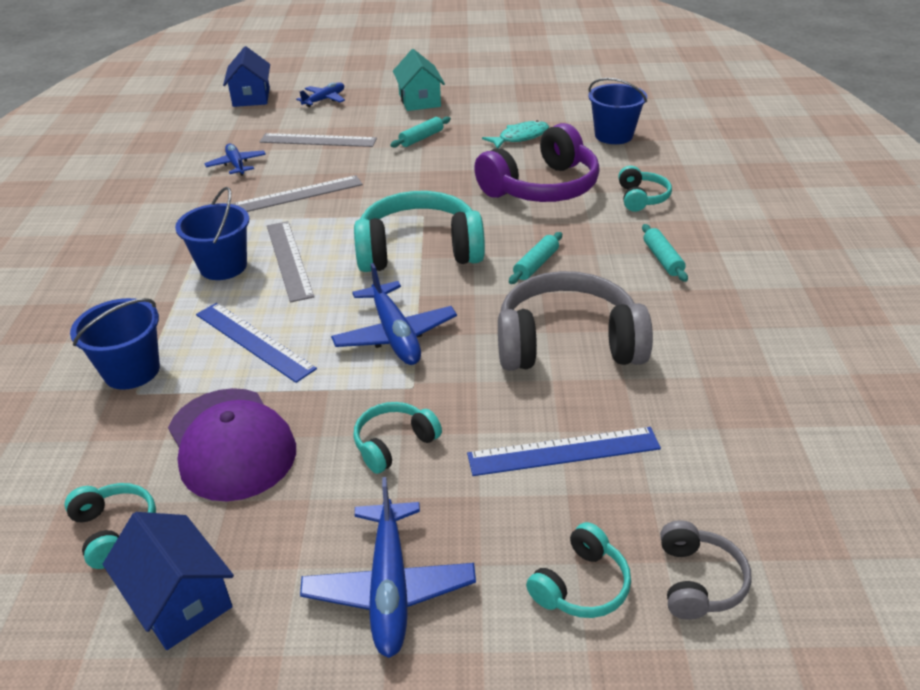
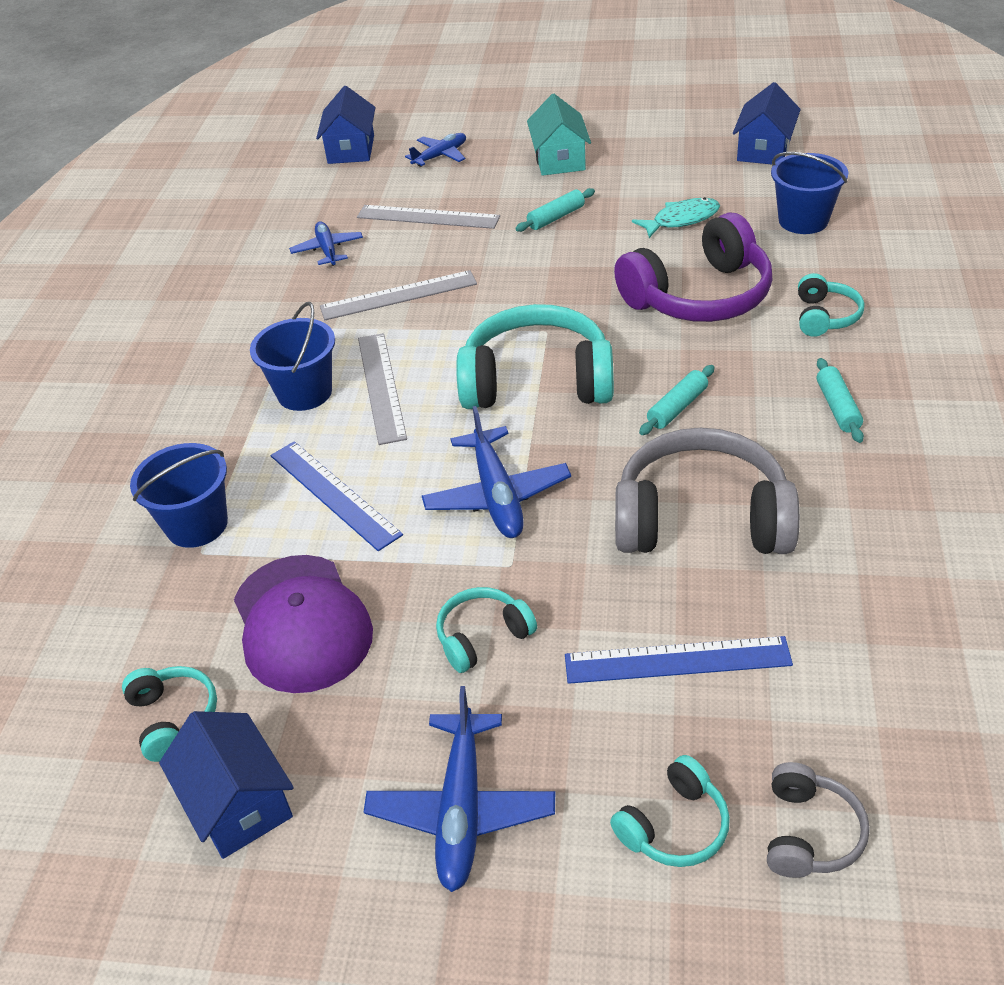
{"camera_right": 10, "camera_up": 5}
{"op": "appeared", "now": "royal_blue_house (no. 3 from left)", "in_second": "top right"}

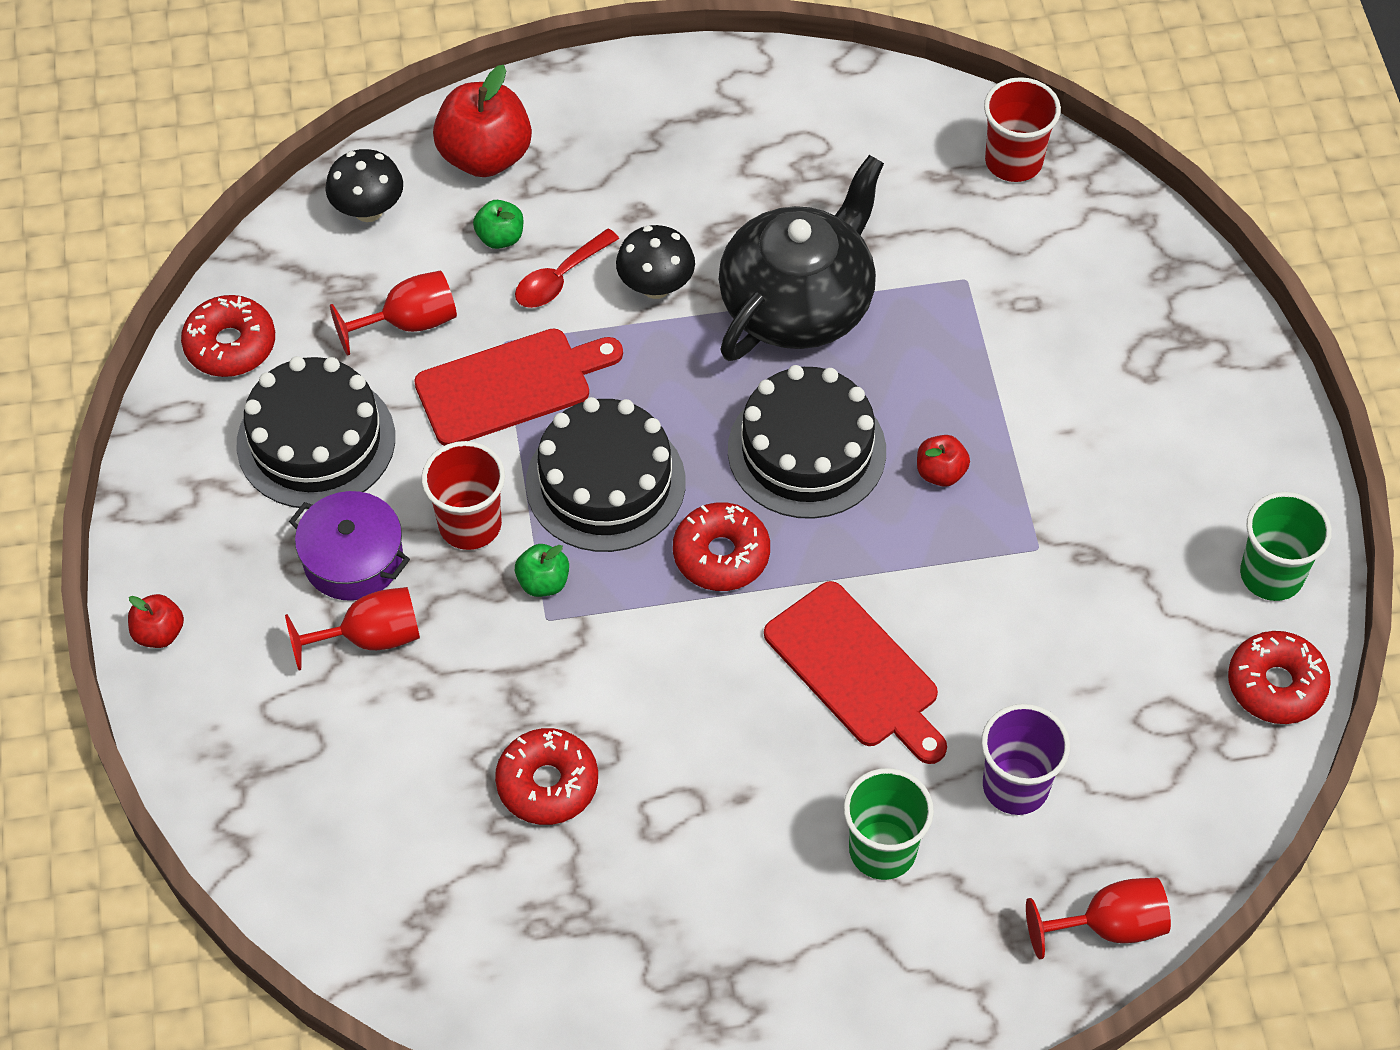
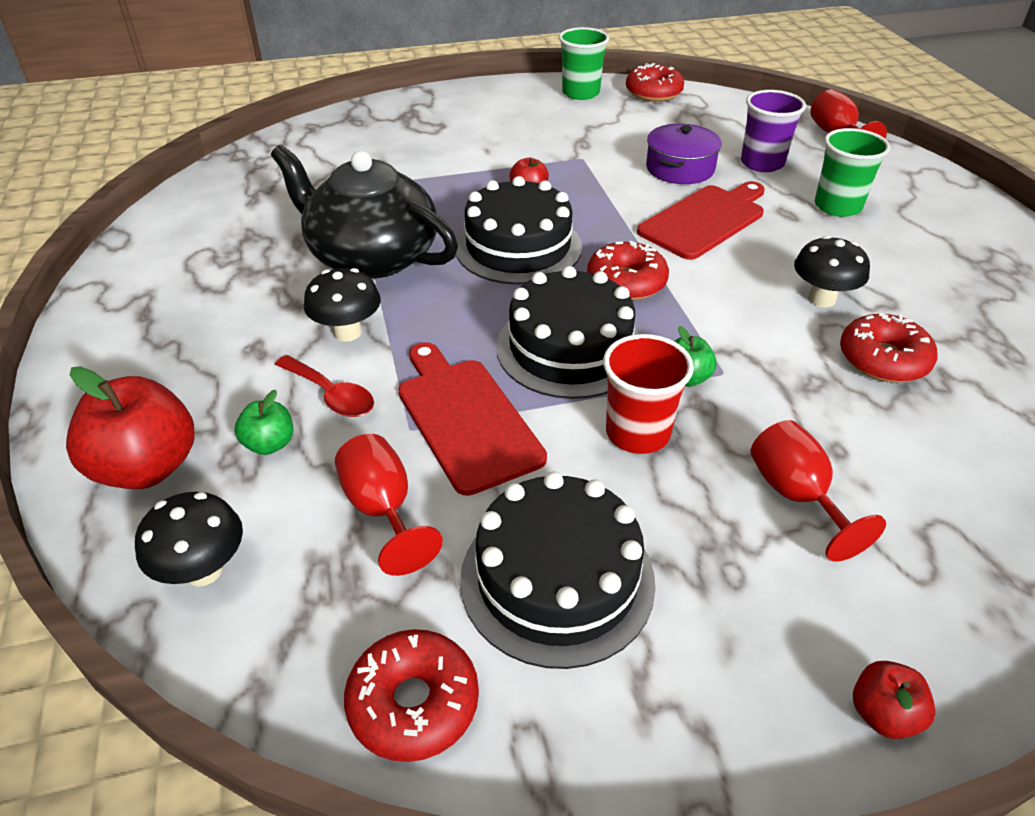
{"camera_right": -95, "camera_up": -15}
{"op": "relocated", "was": "purple_pot", "in_first": "middle left", "in_second": "top centre"}
{"op": "missing", "was": "crimson_beaker (no. 2 from left)", "in_first": "top right"}
{"op": "appeared", "now": "jet-black_fungus (no. 3 from left)", "in_second": "top right"}

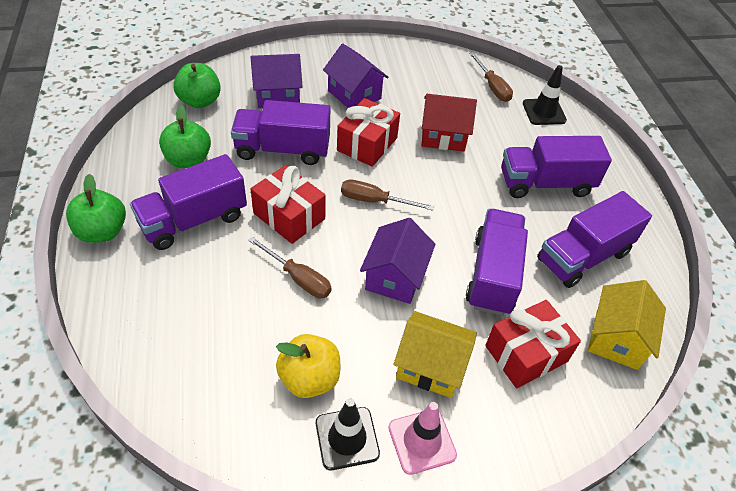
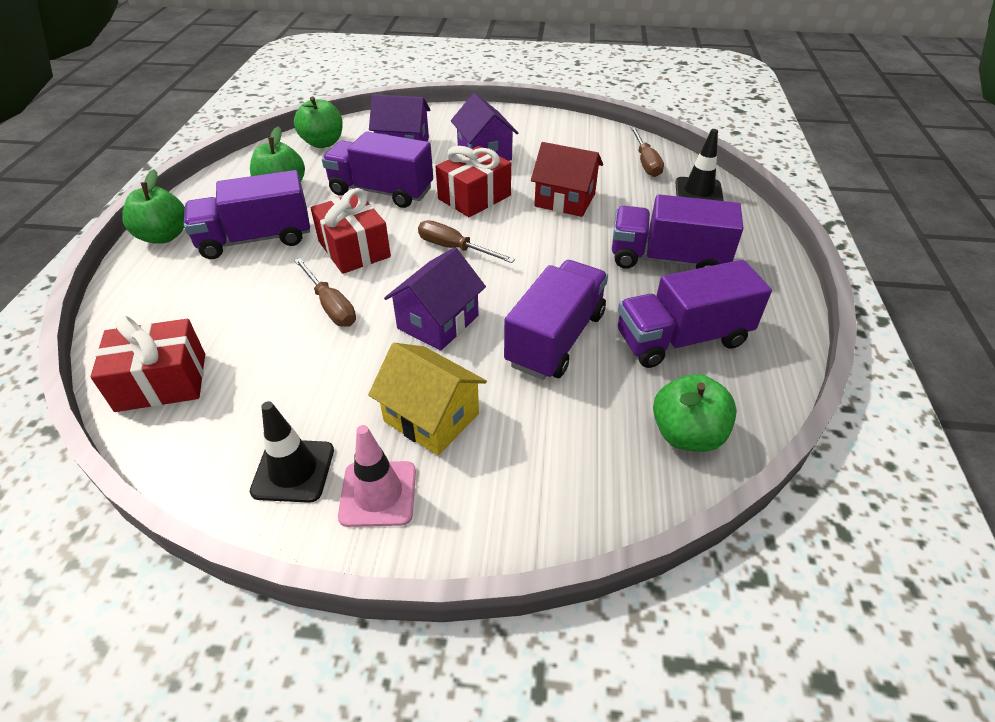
{"camera_right": 20, "camera_up": -5}
{"op": "missing", "was": "golden_apple", "in_first": "bottom centre"}
{"op": "relocated", "was": "crimson_gift (no. 3 from left in the first image)", "now": "crimson_gift (no. 1 from left)", "in_first": "bottom right", "in_second": "middle left"}
{"op": "exchanged", "was": "golden_house (no. 2 from left)", "now": "green_apple (no. 4 from left)", "in_first": "middle right", "in_second": "middle right"}

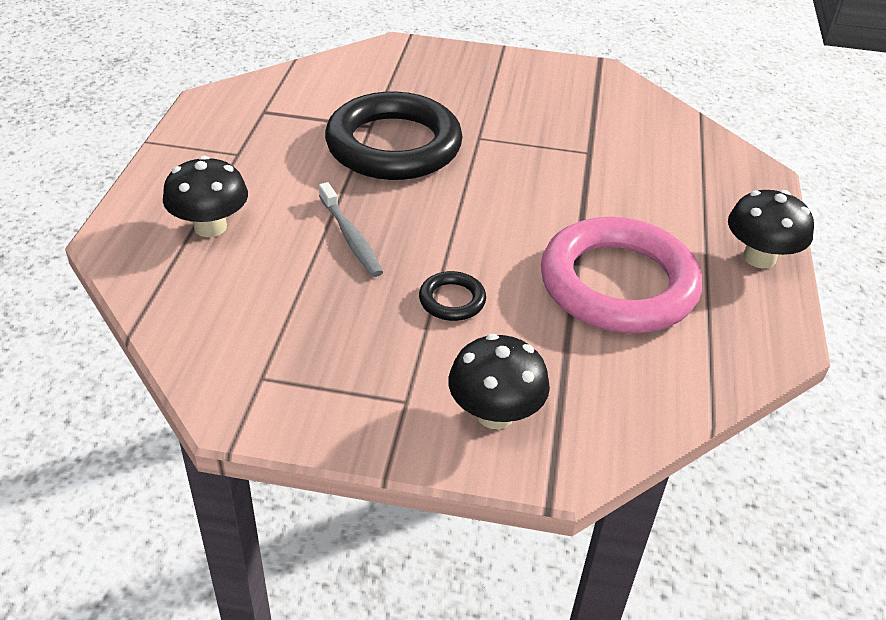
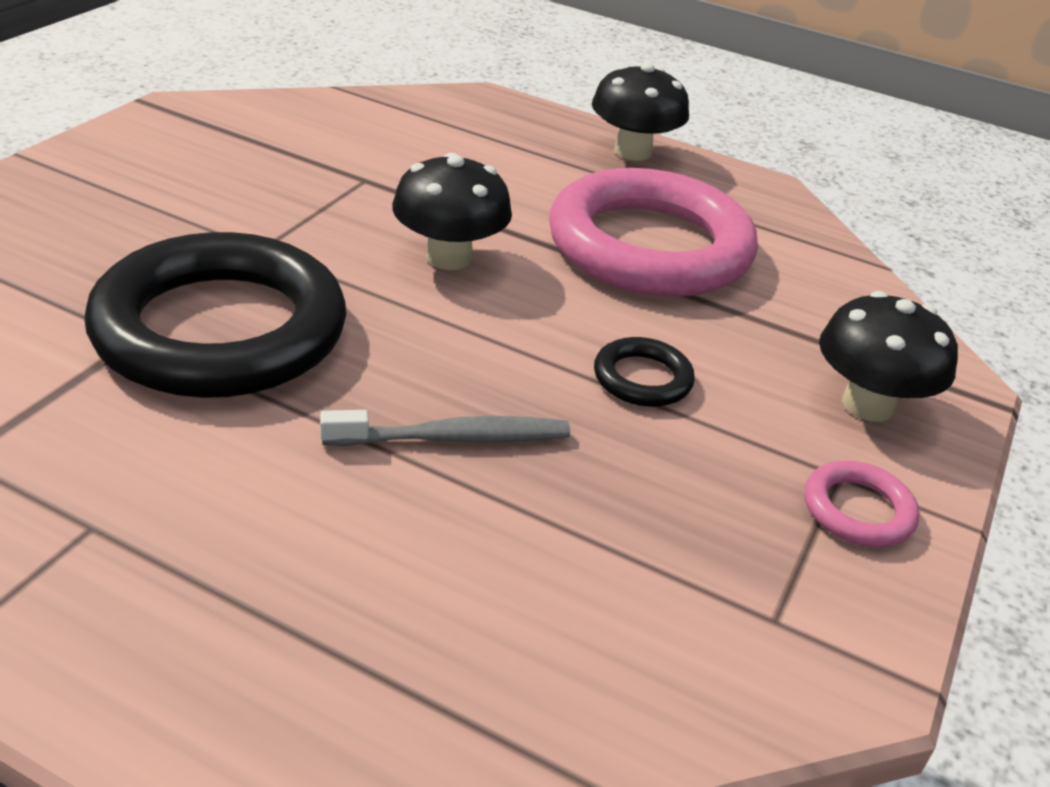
{"camera_right": -75, "camera_up": -5}
{"op": "relocated", "was": "jet-black_fungus (no. 1 from left)", "in_first": "top left", "in_second": "top centre"}
{"op": "appeared", "now": "rose-pink_torus (no. 2 from left)", "in_second": "middle right"}

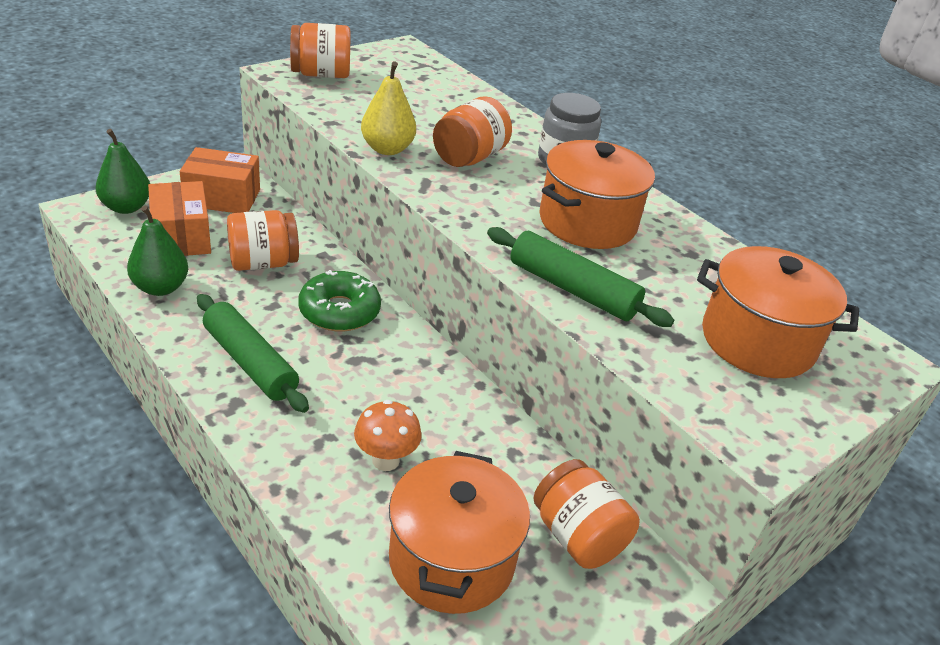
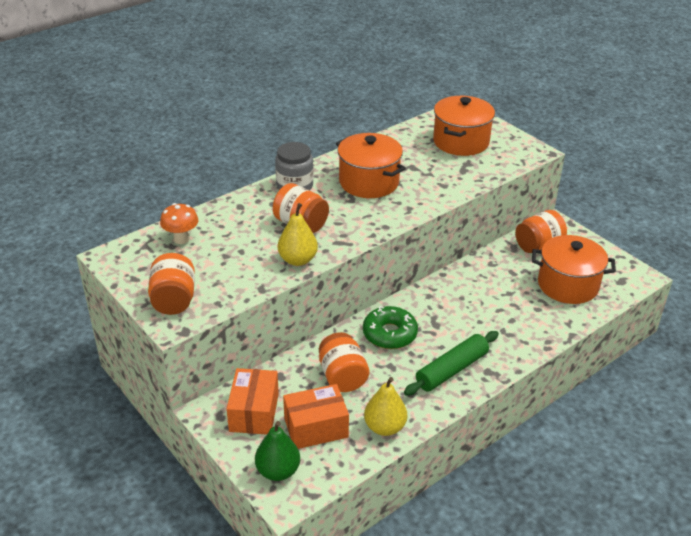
{"camera_right": -85, "camera_up": 0}
{"op": "colour", "was": "green_toy_pear (no. 2 from left)", "now": "golden_toy_pear (no. 2 from left)", "in_first": "middle left", "in_second": "bottom centre"}
{"op": "relocated", "was": "bright_orange_fungus", "in_first": "bottom centre", "in_second": "middle left"}
{"op": "missing", "was": "green_pastry_roller (no. 2 from left)", "in_first": "centre"}

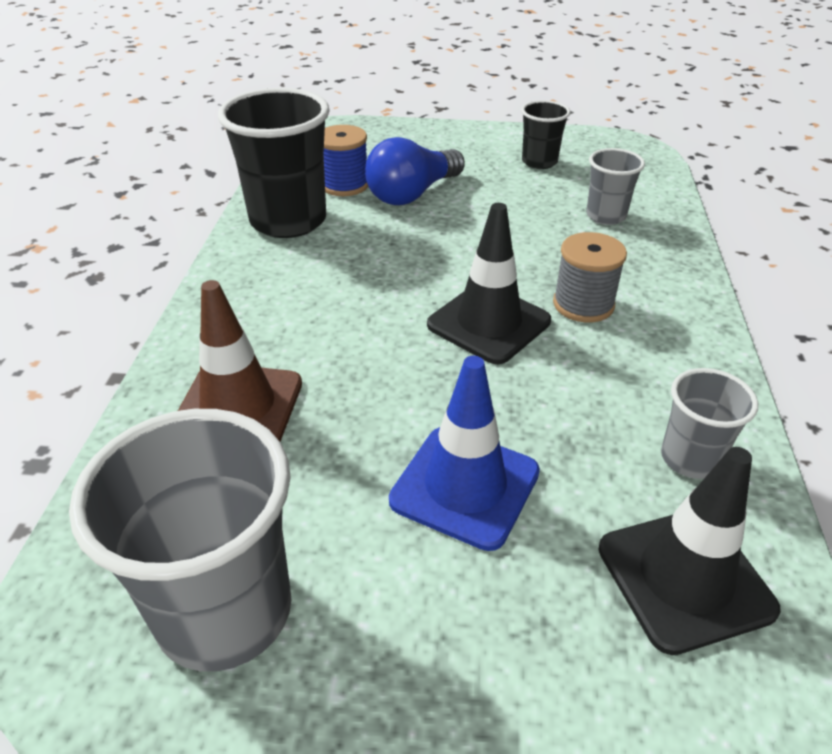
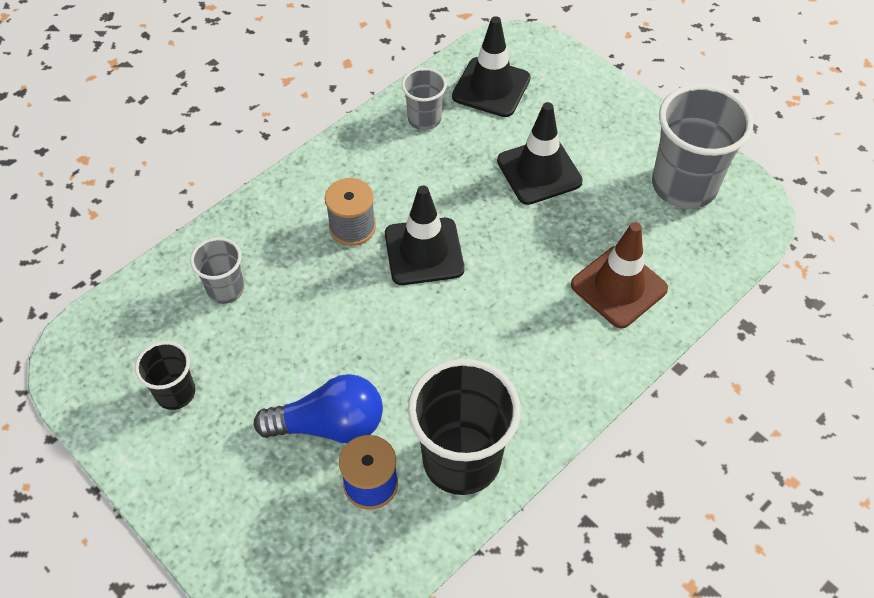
{"camera_right": -140, "camera_up": 15}
{"op": "colour", "was": "royal_blue_road_cone", "now": "jet-black_road_cone (no. 3 from left)", "in_first": "centre", "in_second": "top centre"}

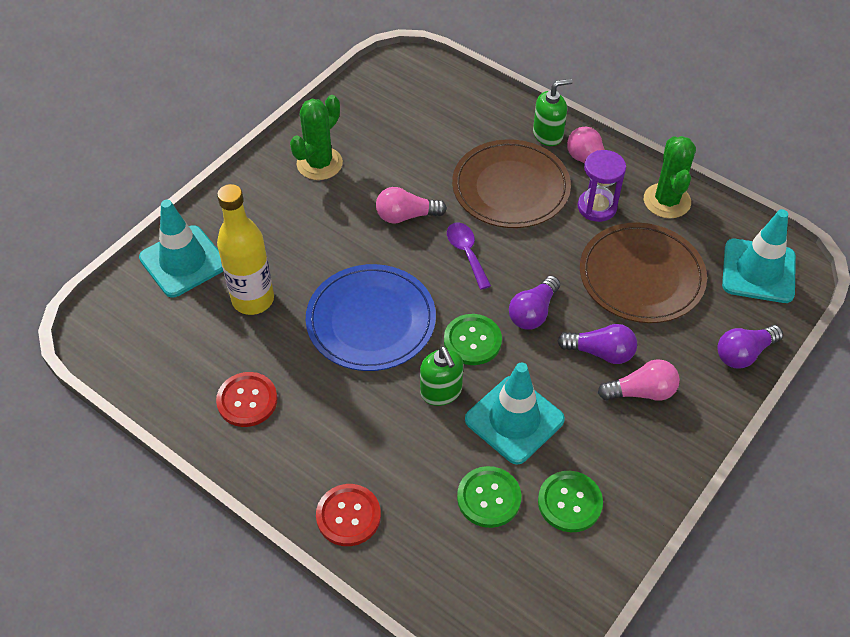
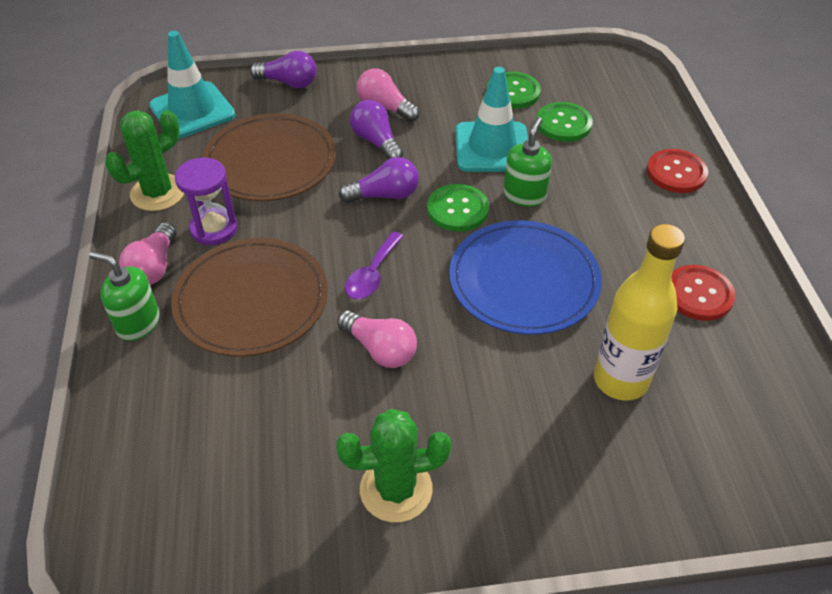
{"camera_right": -135, "camera_up": -5}
{"op": "missing", "was": "teal_road_cone (no. 1 from left)", "in_first": "middle left"}

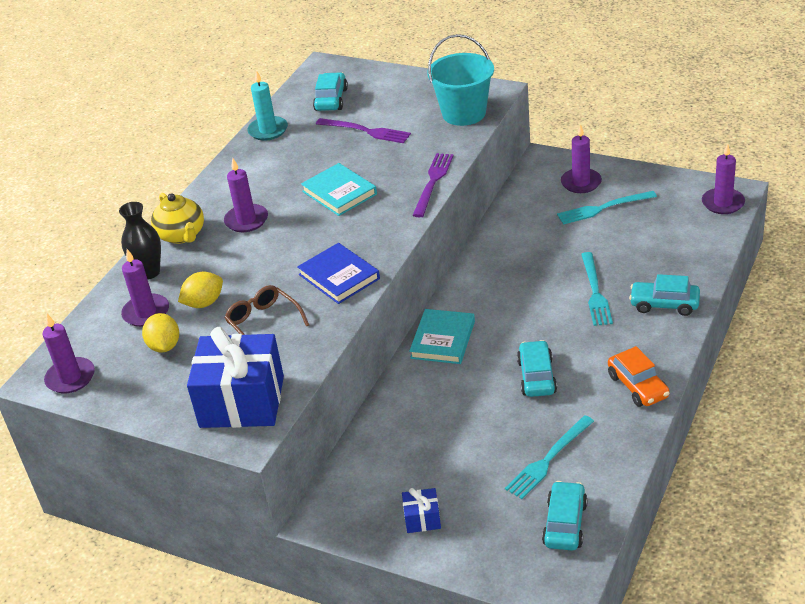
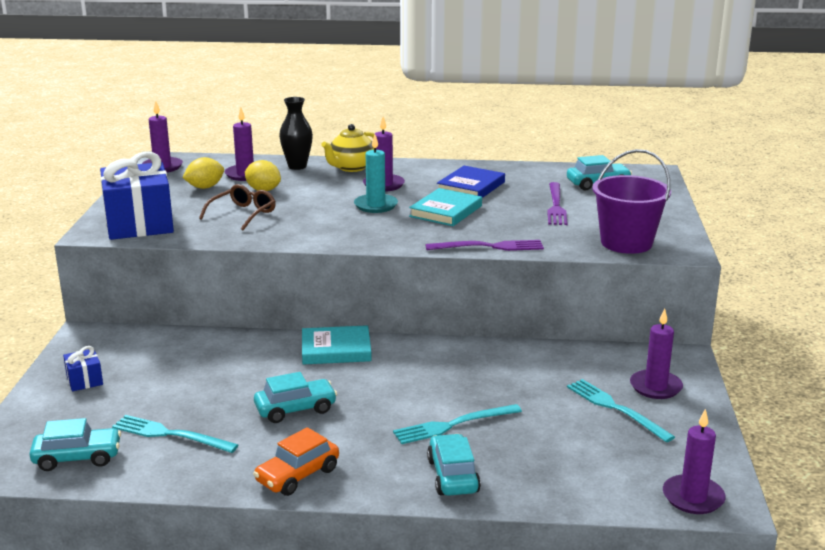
{"camera_right": 65, "camera_up": -15}
{"op": "relocated", "was": "teal_wax_candle", "in_first": "top left", "in_second": "top centre"}
{"op": "relocated", "was": "royal_blue_hardcover", "in_first": "centre", "in_second": "top centre"}
{"op": "colour", "was": "teal_sand_bucket", "now": "purple_sand_bucket", "in_first": "top centre", "in_second": "middle right"}

